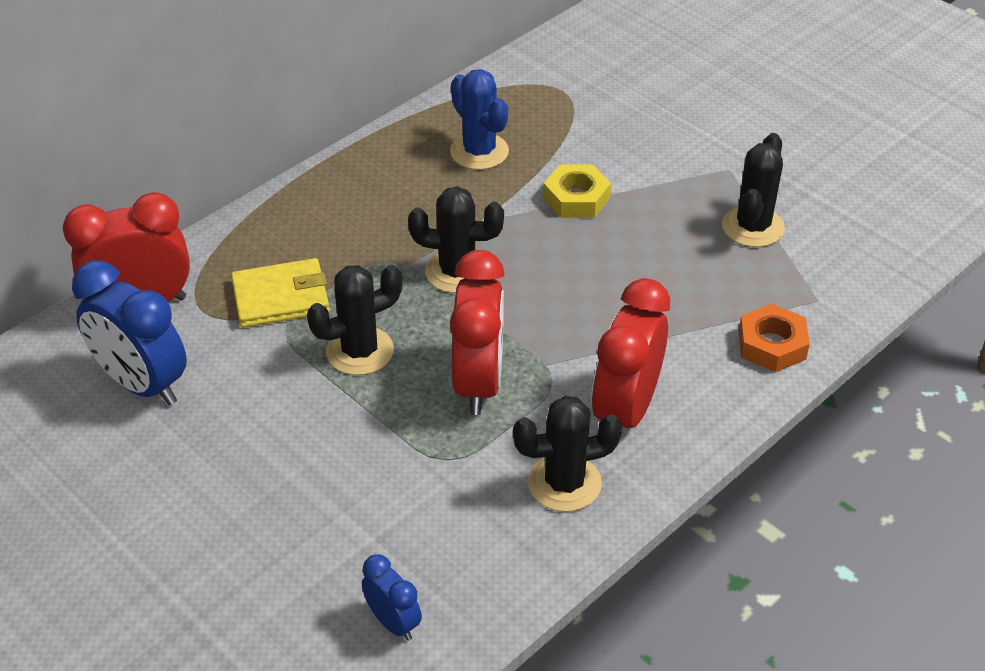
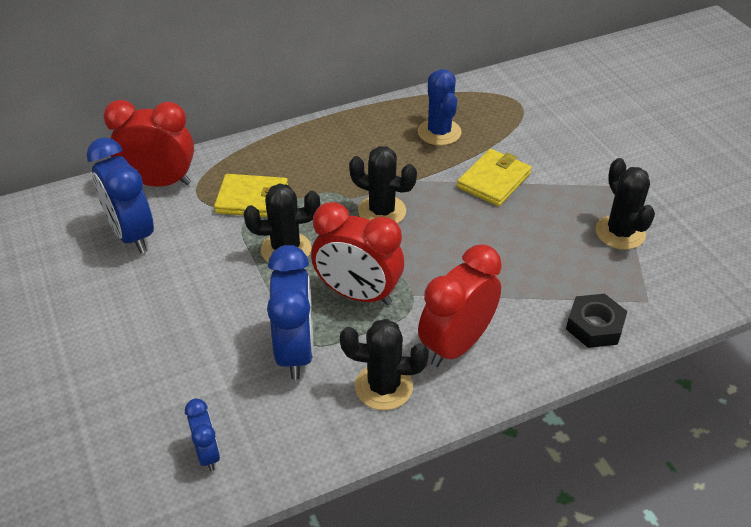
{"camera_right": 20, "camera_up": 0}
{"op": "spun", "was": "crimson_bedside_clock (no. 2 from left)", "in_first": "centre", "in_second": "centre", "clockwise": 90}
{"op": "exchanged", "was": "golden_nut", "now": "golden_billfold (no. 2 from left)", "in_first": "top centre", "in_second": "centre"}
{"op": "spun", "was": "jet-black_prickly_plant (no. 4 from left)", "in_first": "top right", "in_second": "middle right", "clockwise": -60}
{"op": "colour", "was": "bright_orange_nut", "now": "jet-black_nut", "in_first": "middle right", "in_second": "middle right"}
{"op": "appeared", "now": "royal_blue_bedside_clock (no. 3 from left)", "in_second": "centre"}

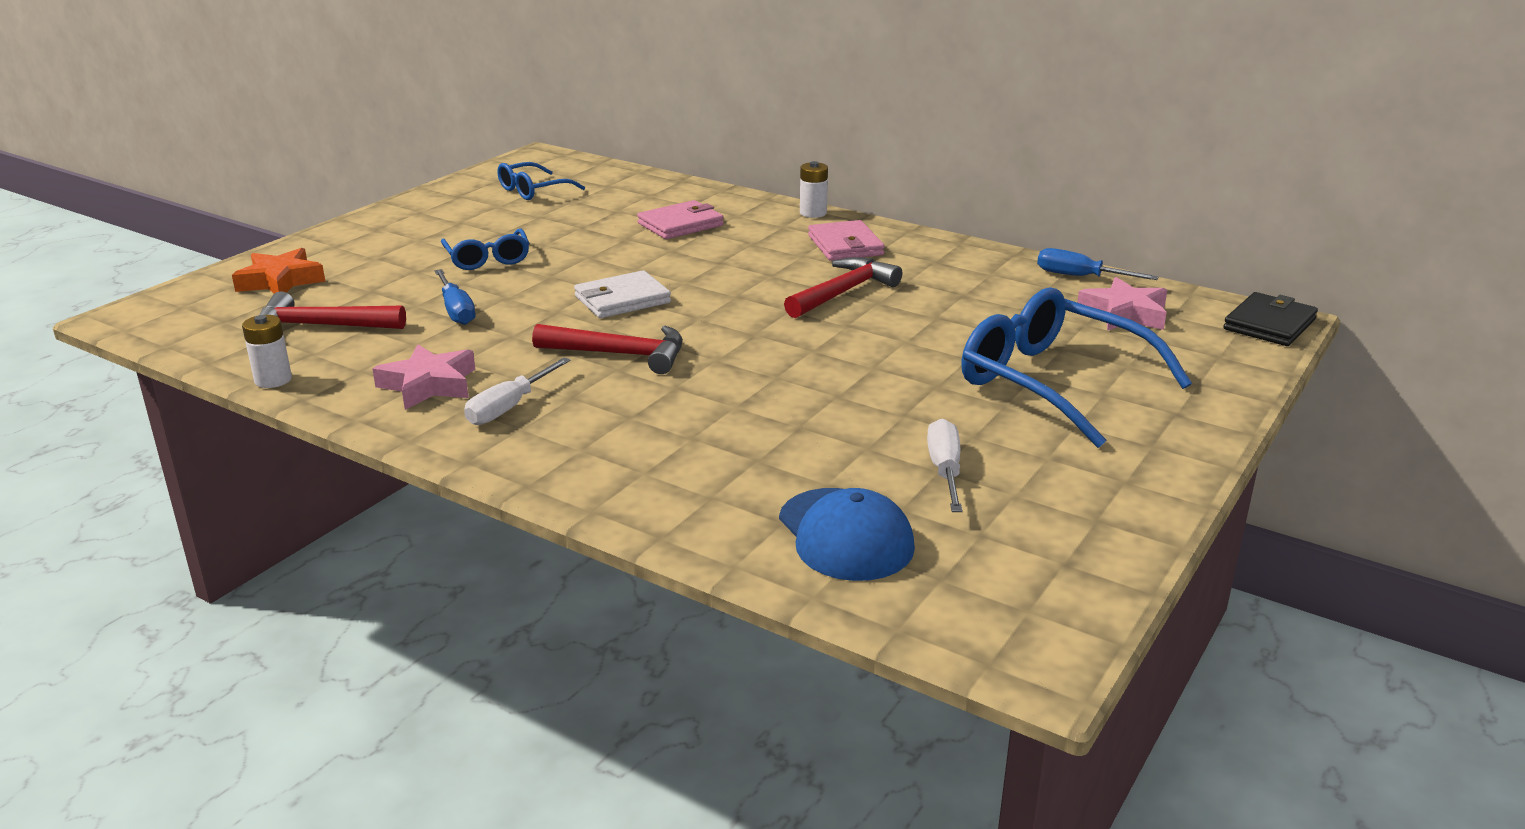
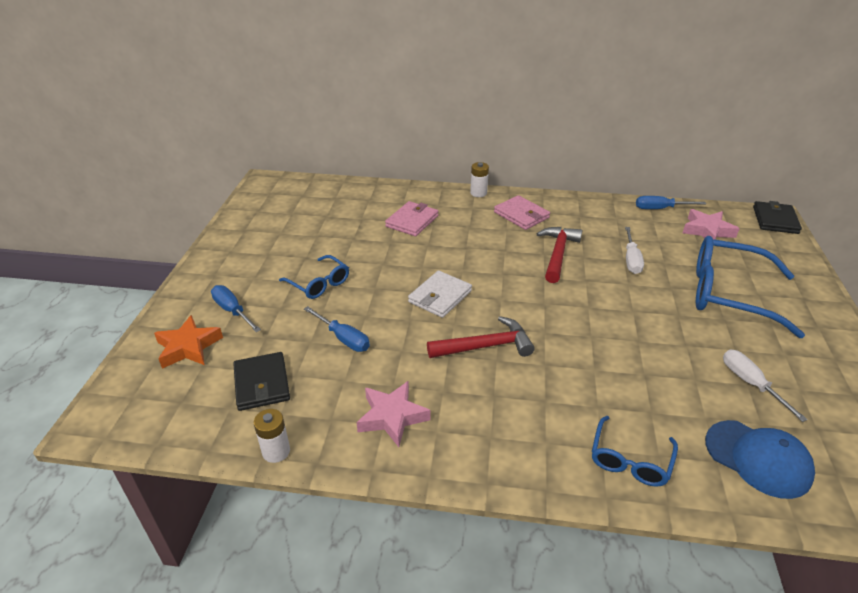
{"camera_right": -25, "camera_up": 10}
{"op": "exchanged", "was": "crimson_carpenter's_hammer (no. 1 from left)", "now": "jet-black_billfold (no. 1 from left)", "in_first": "middle left", "in_second": "middle left"}
{"op": "relocated", "was": "pure_white_screwdriver (no. 1 from left)", "in_first": "centre", "in_second": "middle right"}
{"op": "relocated", "was": "royal_blue_eyeglasses (no. 2 from left)", "in_first": "top centre", "in_second": "bottom right"}
{"op": "appeared", "now": "royal_blue_screwdriver (no. 1 from left)", "in_second": "middle left"}

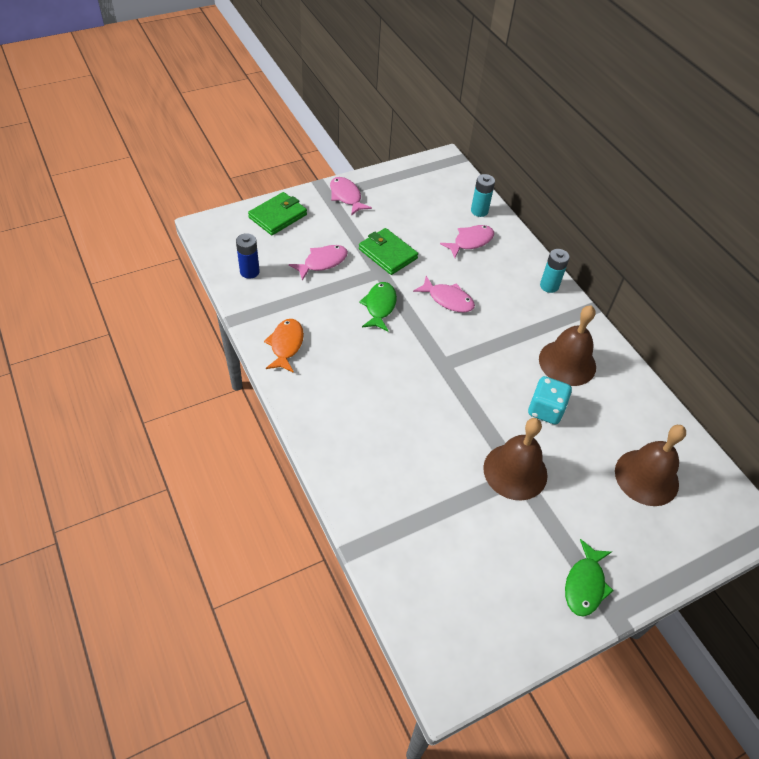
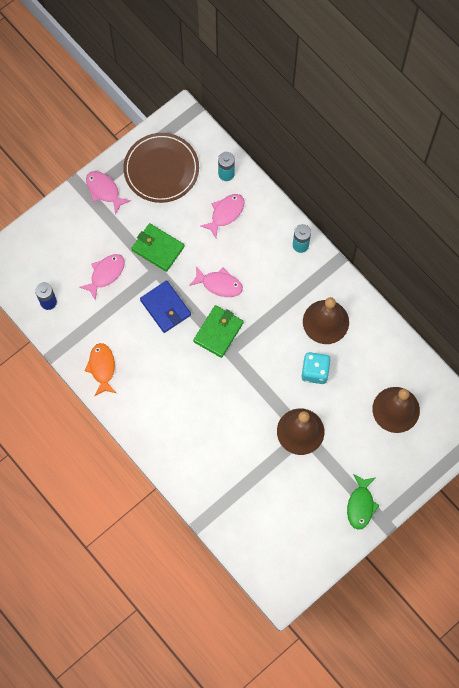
{"camera_right": -10, "camera_up": 20}
{"op": "relocated", "was": "green_billfold (no. 1 from left in the first image)", "now": "green_billfold (no. 2 from left)", "in_first": "top centre", "in_second": "centre"}
{"op": "exchanged", "was": "green_fish_figure (no. 1 from left)", "now": "royal_blue_billfold", "in_first": "centre", "in_second": "centre"}
{"op": "appeared", "now": "brown_plate", "in_second": "top centre"}

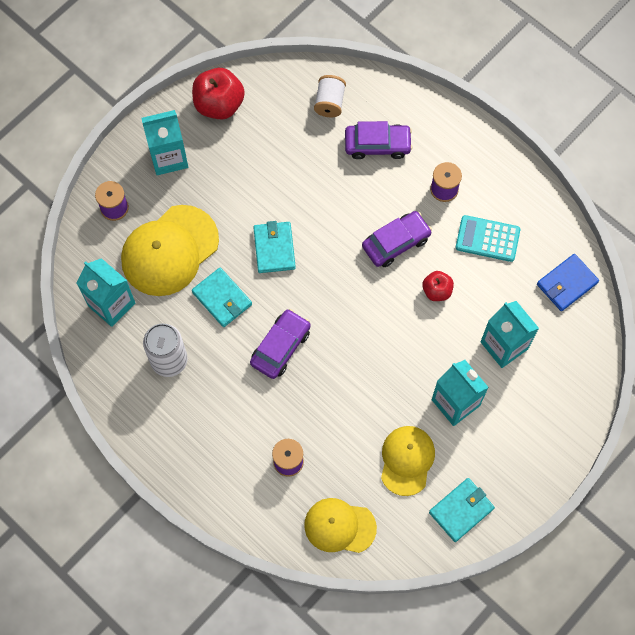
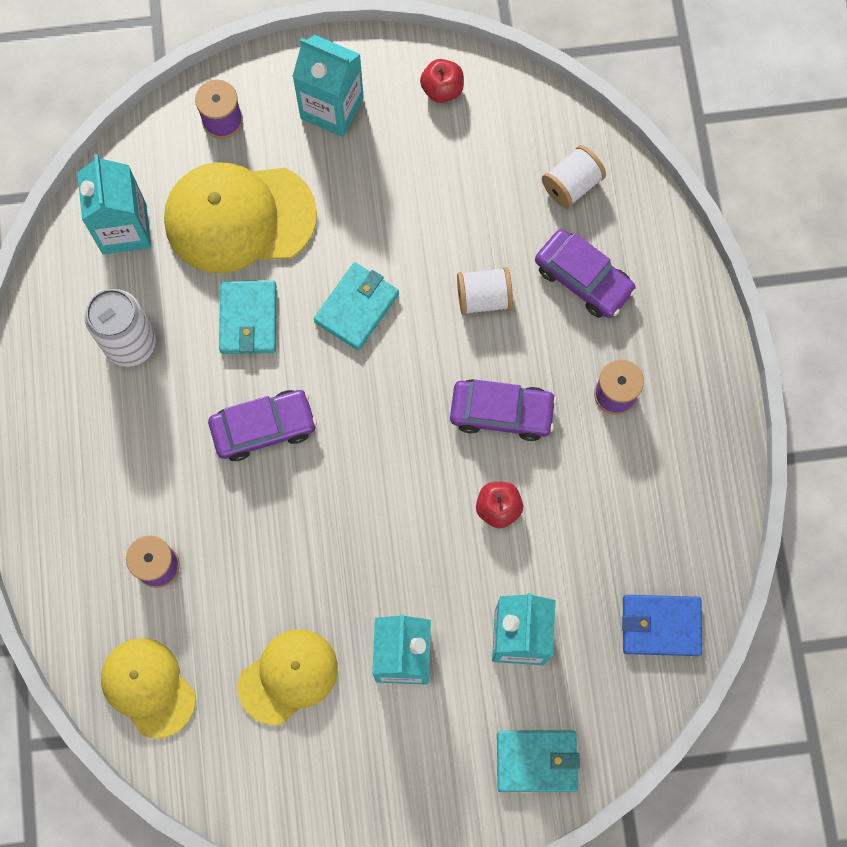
{"camera_right": 40, "camera_up": 5}
{"op": "size", "was": "crimson_apple (no. 1 from left)", "in_first": "top centre", "in_second": "top centre", "ratio": 0.57}
{"op": "relocated", "was": "teal_billfold (no. 3 from left)", "in_first": "bottom right", "in_second": "bottom centre"}
{"op": "missing", "was": "teal_adding_machine", "in_first": "middle right"}
{"op": "appeared", "now": "pure_white_bobbin (no. 1 from left)", "in_second": "centre"}

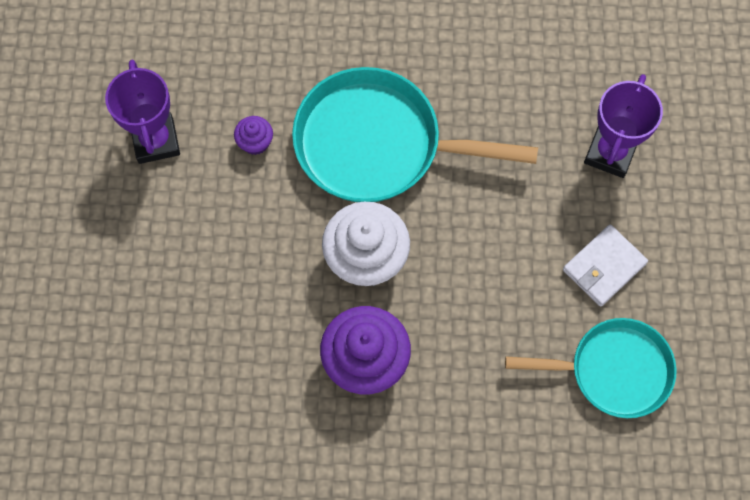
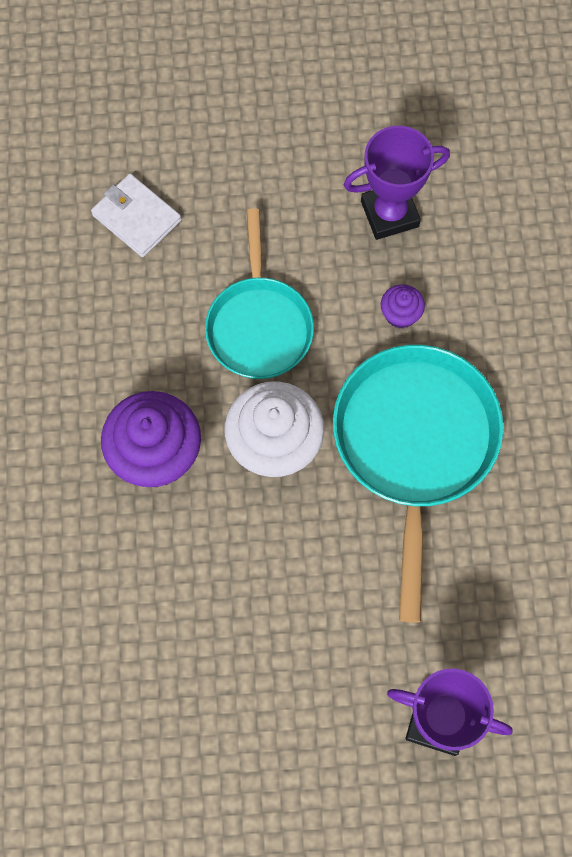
{"camera_right": 85, "camera_up": 0}
{"op": "relocated", "was": "teal_skillet (no. 2 from left in the first image)", "now": "teal_skillet (no. 1 from left)", "in_first": "bottom right", "in_second": "centre"}
{"op": "relocated", "was": "pure_white_billfold", "in_first": "middle right", "in_second": "top left"}

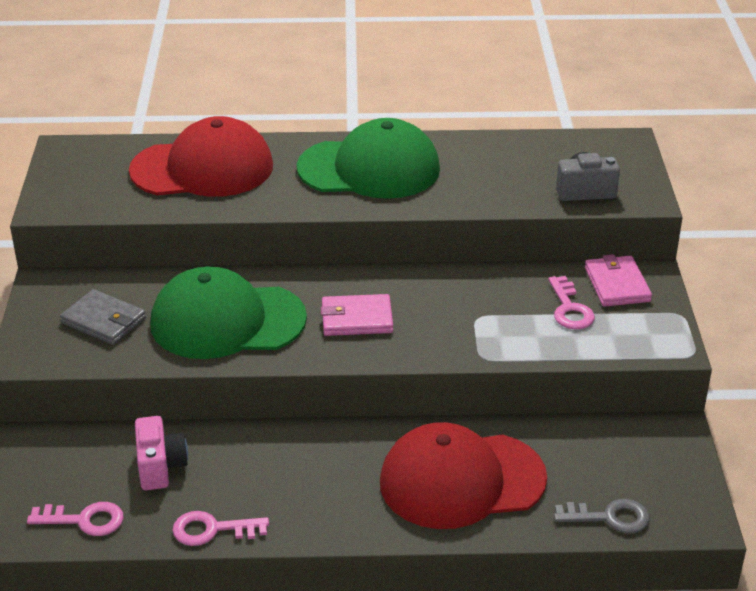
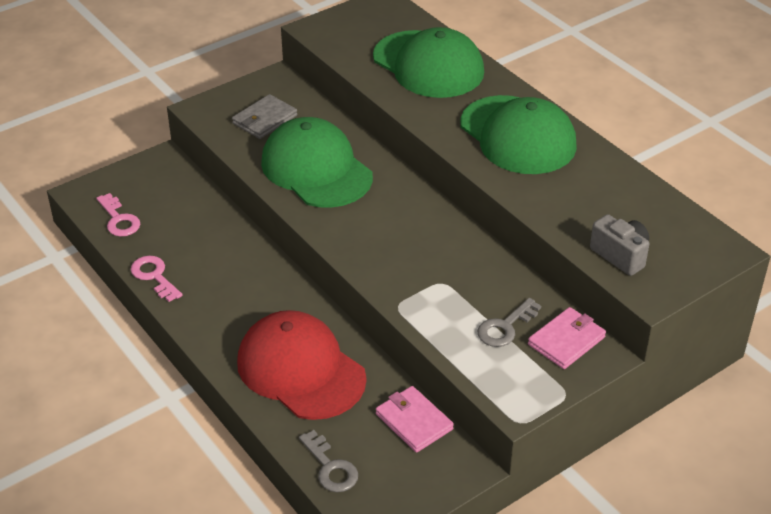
{"camera_right": 55, "camera_up": 5}
{"op": "spun", "was": "grey_billfold", "in_first": "middle left", "in_second": "top centre", "clockwise": 45}
{"op": "colour", "was": "crimson_cap (no. 1 from left)", "now": "green_cap (no. 2 from left)", "in_first": "top left", "in_second": "top centre"}
{"op": "missing", "was": "rose-pink_camera", "in_first": "bottom left"}
{"op": "relocated", "was": "rose-pink_billfold (no. 1 from left)", "in_first": "centre", "in_second": "bottom centre"}
{"op": "colour", "was": "rose-pink_key (no. 3 from left)", "now": "grey_key (no. 2 from left)", "in_first": "middle right", "in_second": "centre"}

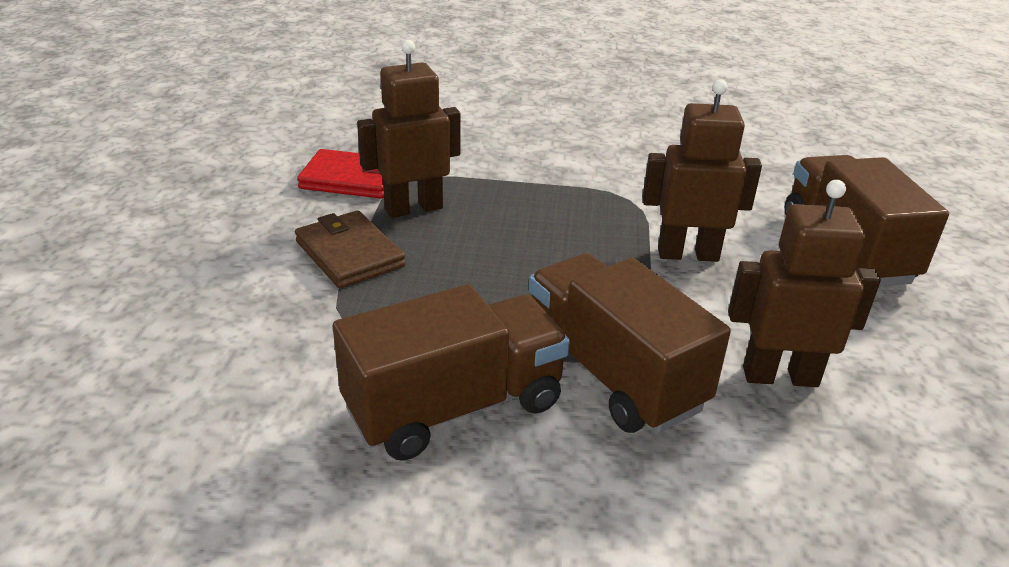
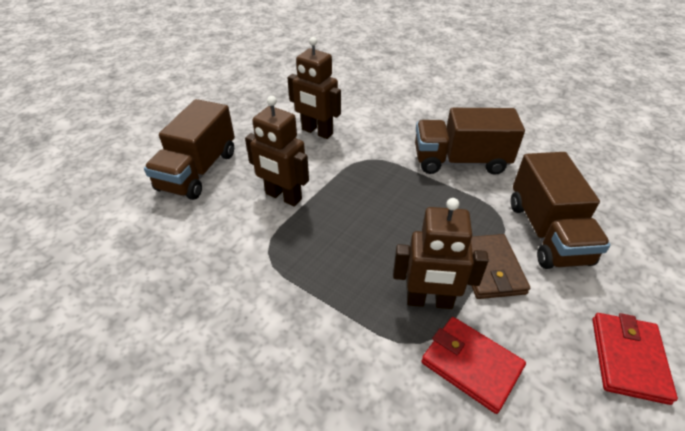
{"camera_right": -150, "camera_up": 10}
{"op": "relocated", "was": "brown_truck (no. 2 from left in the first image)", "now": "brown_truck (no. 3 from left)", "in_first": "centre", "in_second": "middle right"}
{"op": "appeared", "now": "crimson_billfold (no. 2 from left)", "in_second": "bottom right"}

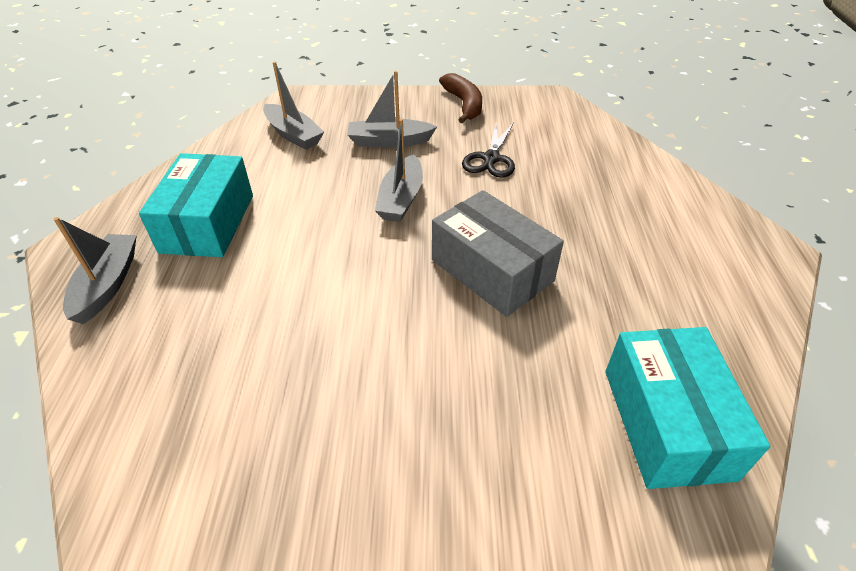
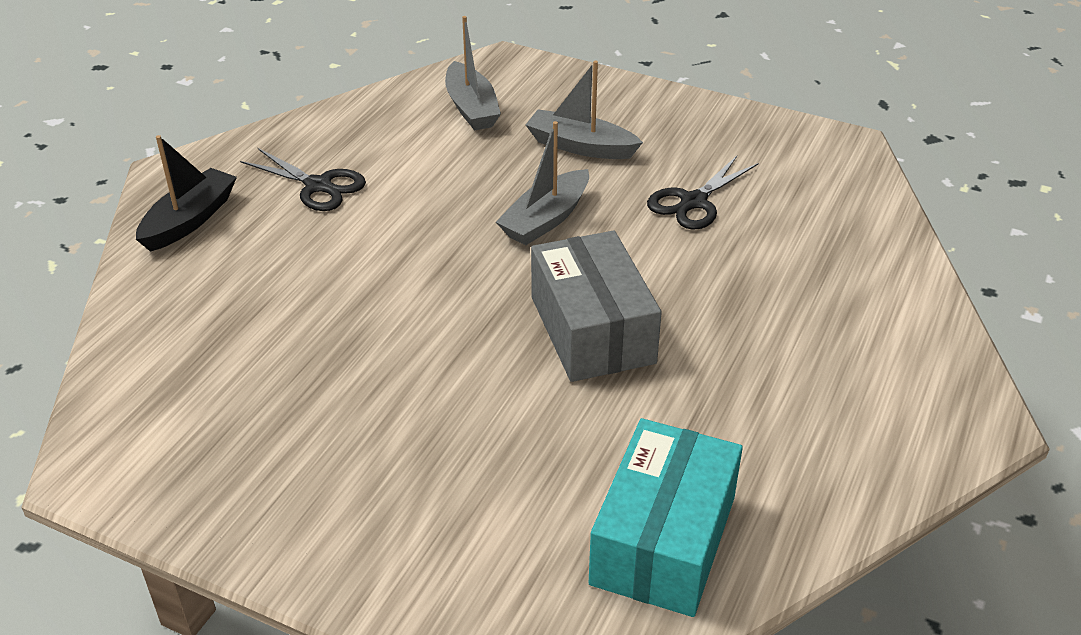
{"camera_right": 25, "camera_up": -5}
{"op": "colour", "was": "grey_toy_boat (no. 1 from left)", "now": "jet-black_toy_boat", "in_first": "middle left", "in_second": "top left"}
{"op": "exchanged", "was": "teal_box (no. 1 from left)", "now": "jet-black_scissors (no. 1 from left)", "in_first": "middle left", "in_second": "top left"}
{"op": "missing", "was": "brown_banana_fruit", "in_first": "top centre"}

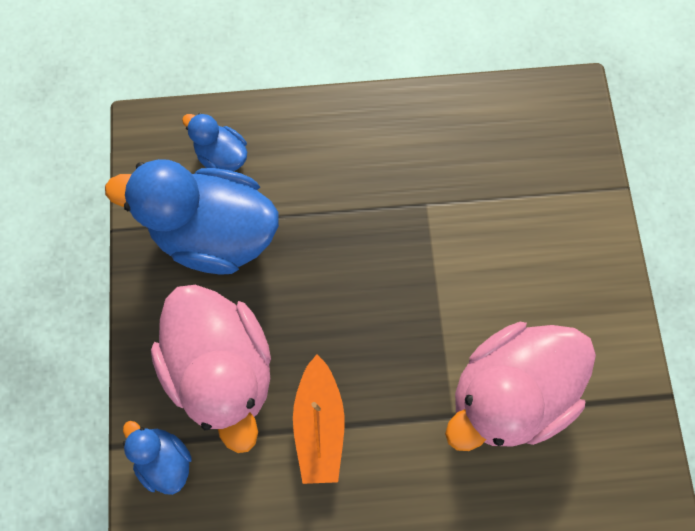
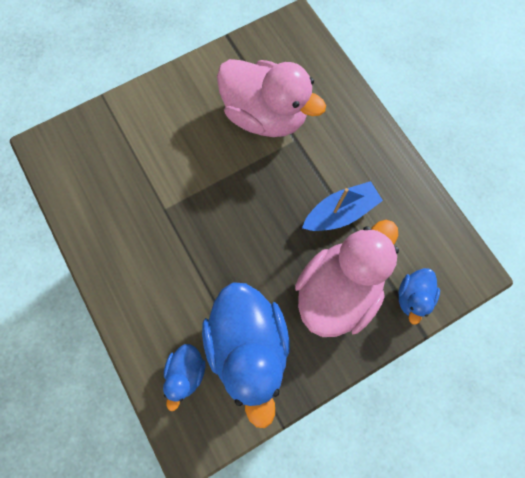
{"camera_right": -115, "camera_up": 0}
{"op": "colour", "was": "bright_orange_toy_boat", "now": "royal_blue_toy_boat", "in_first": "bottom centre", "in_second": "centre"}

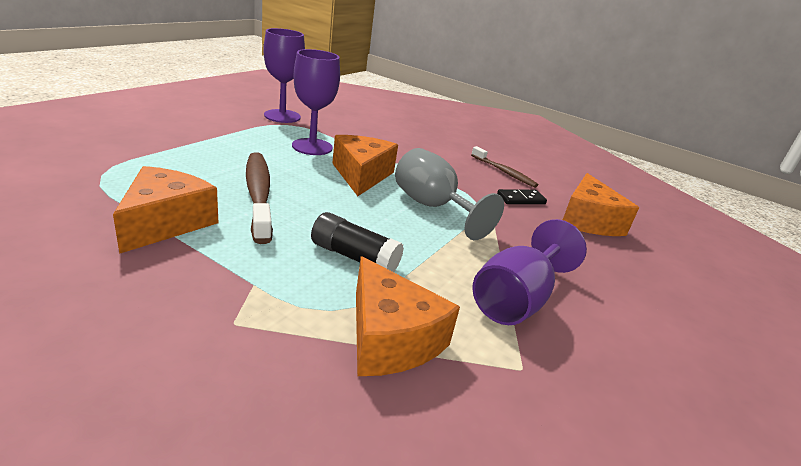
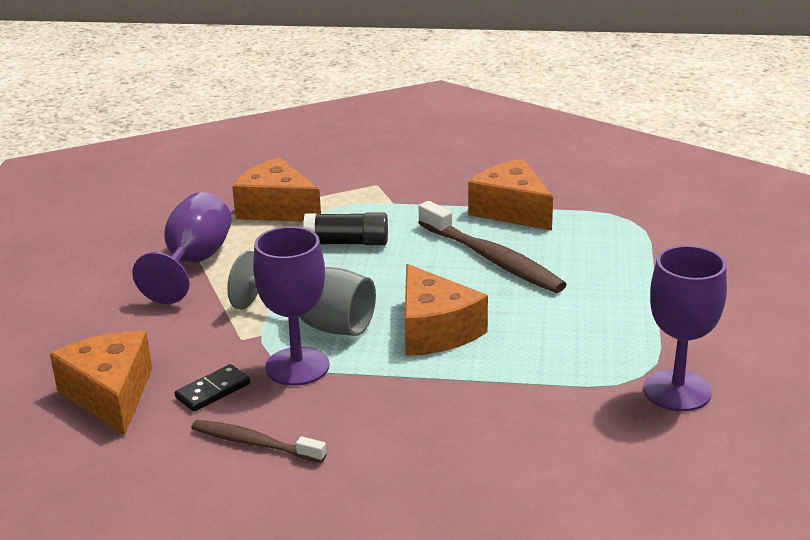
{"camera_right": 160, "camera_up": 0}
{"op": "spun", "was": "bright_orange_cheese_wedge (no. 1 from left in the first image)", "in_first": "middle left", "in_second": "centre", "clockwise": 150}
{"op": "relocated", "was": "purple_goblet (no. 2 from left)", "in_first": "top centre", "in_second": "centre"}

